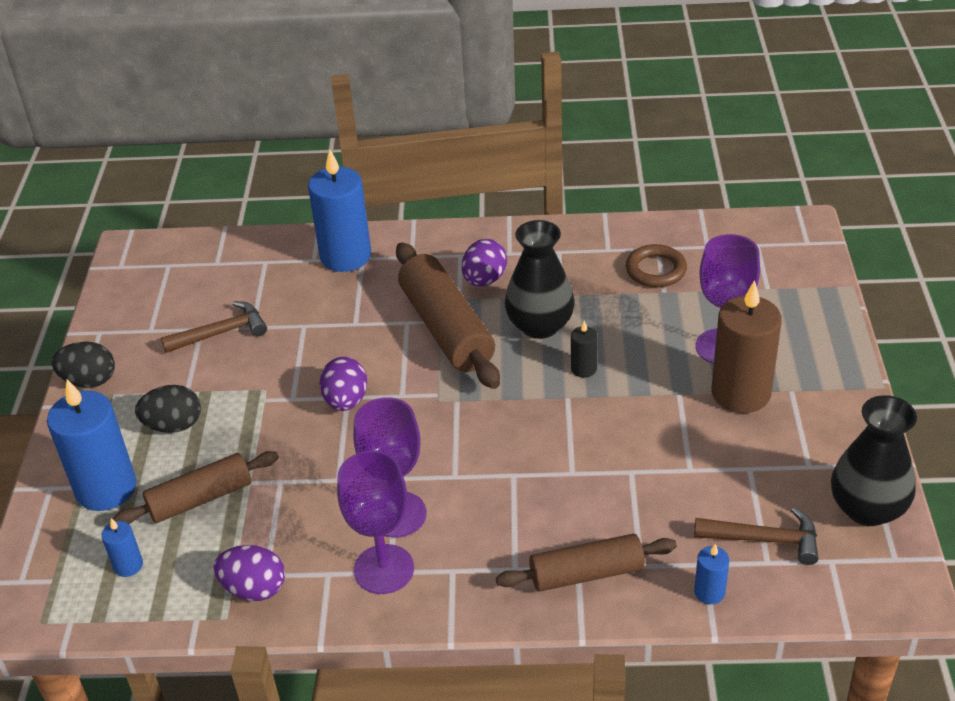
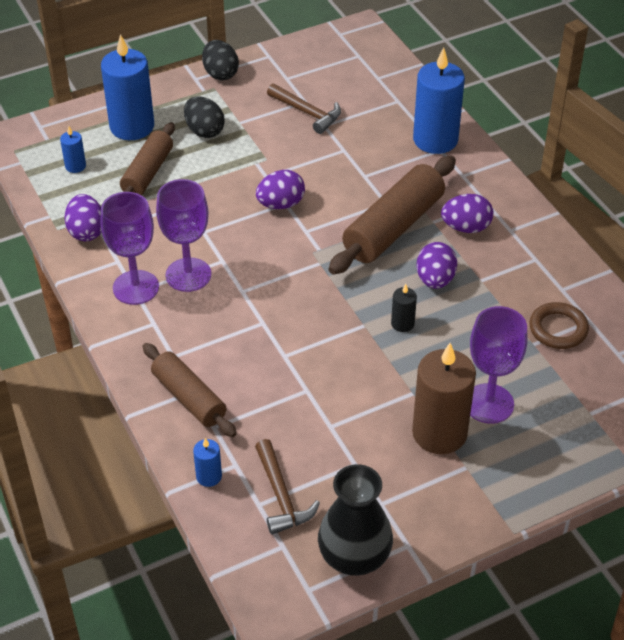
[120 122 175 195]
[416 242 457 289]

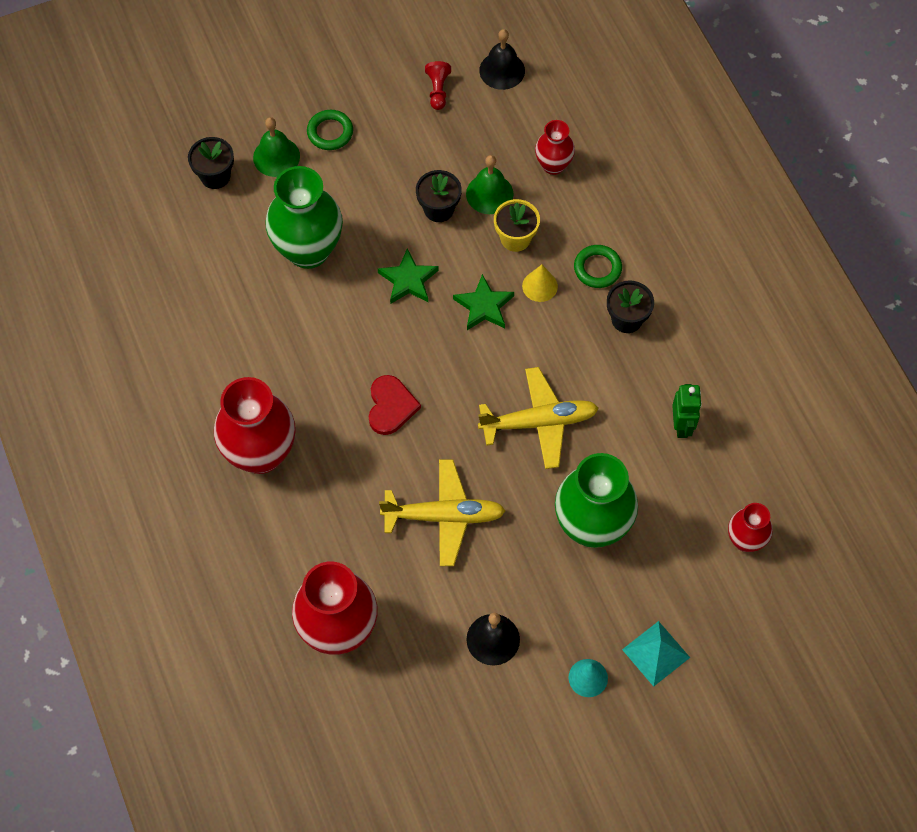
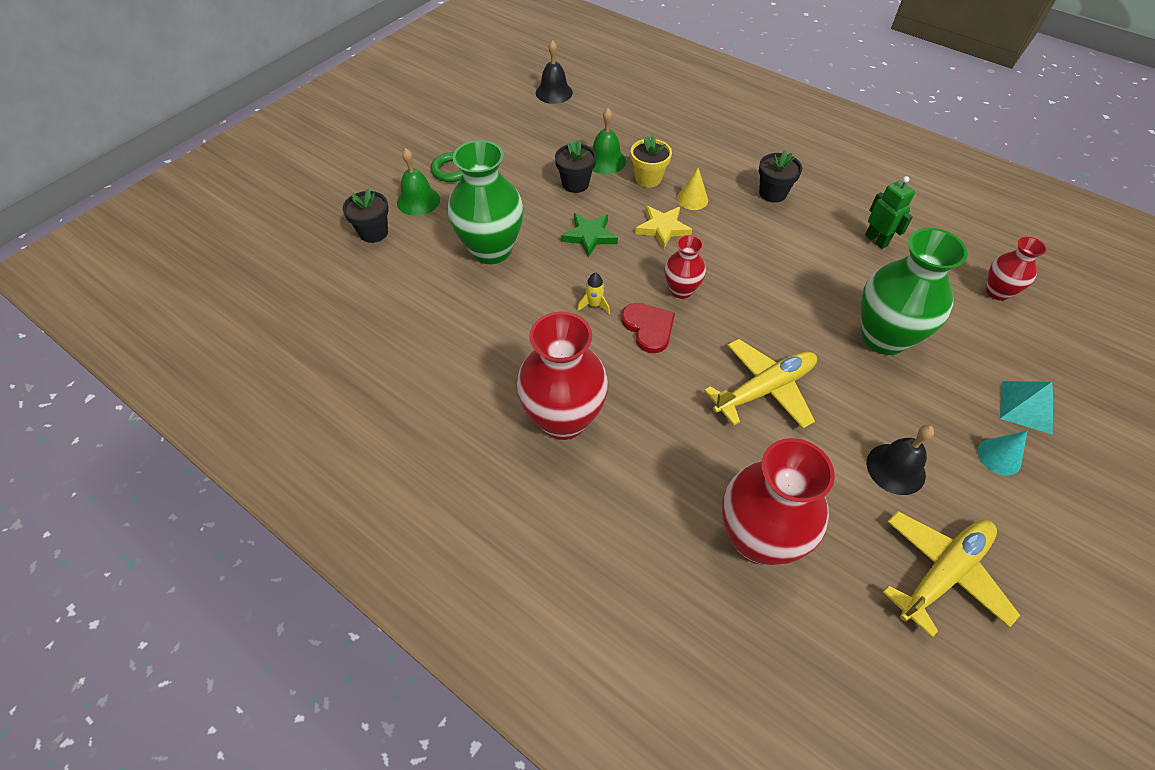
[425 61 451 110] (first image)
[635 206 692 249]
[883 511 1020 638]
[664 235 706 299]
[574 245 622 288] (first image)
[577 272 610 314]

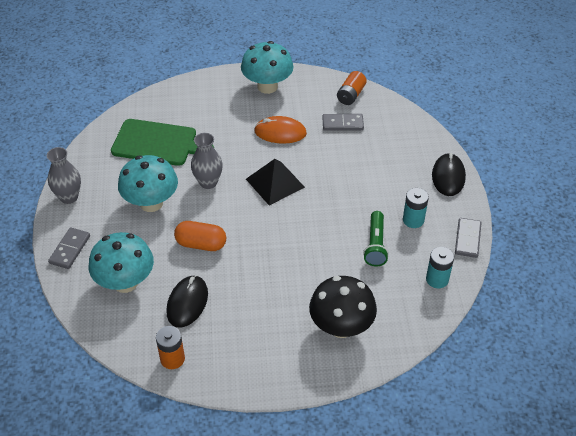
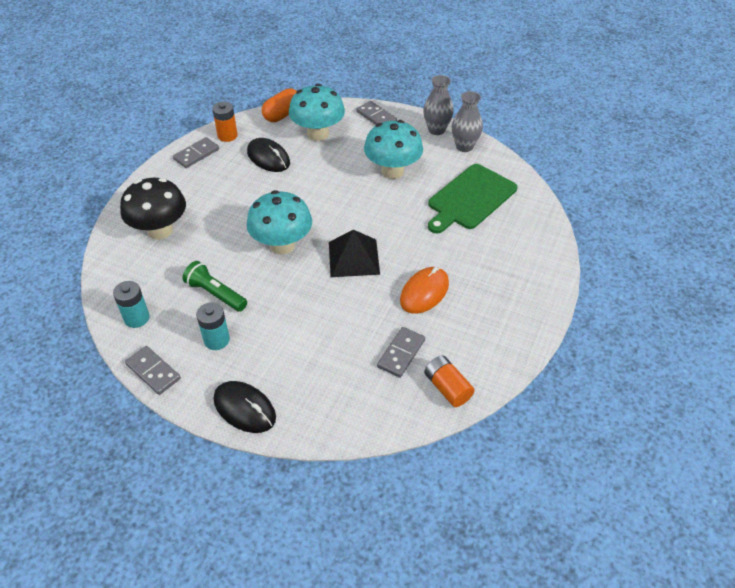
[262 88 297 122]
[452 91 483 152]
[246 190 312 255]
[173 137 219 168]

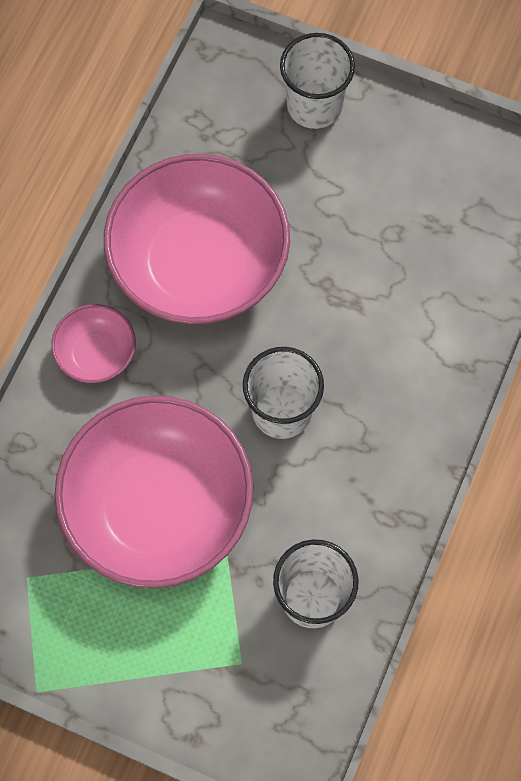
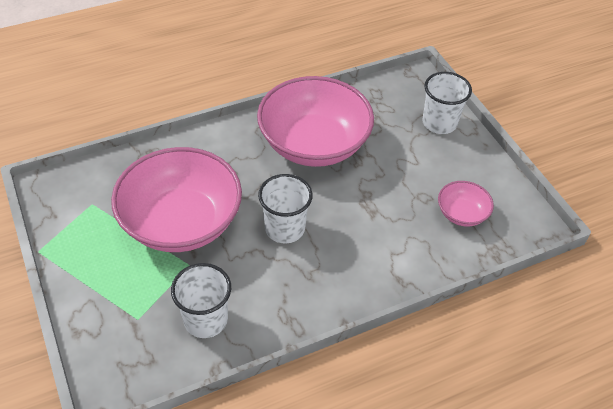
[438 181 494 227]

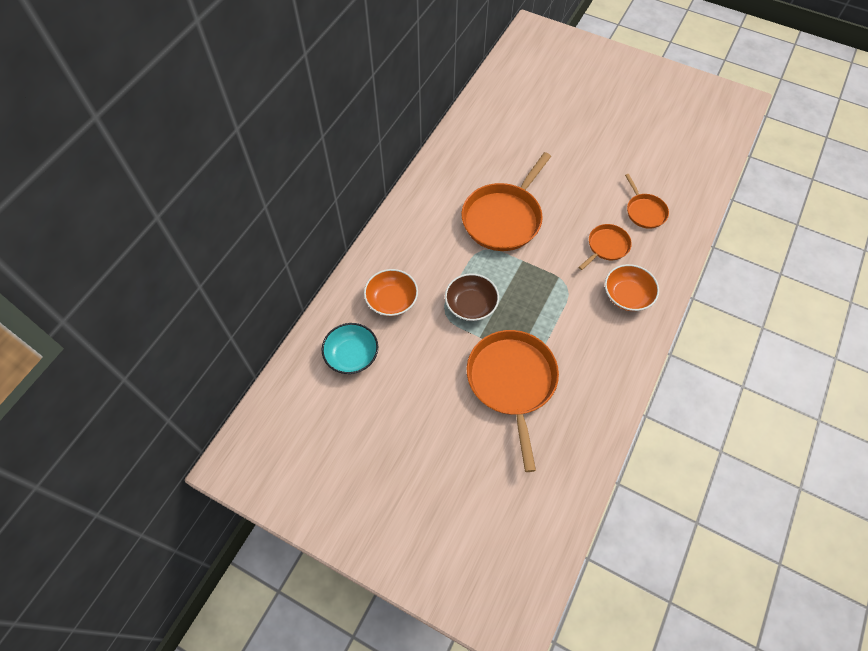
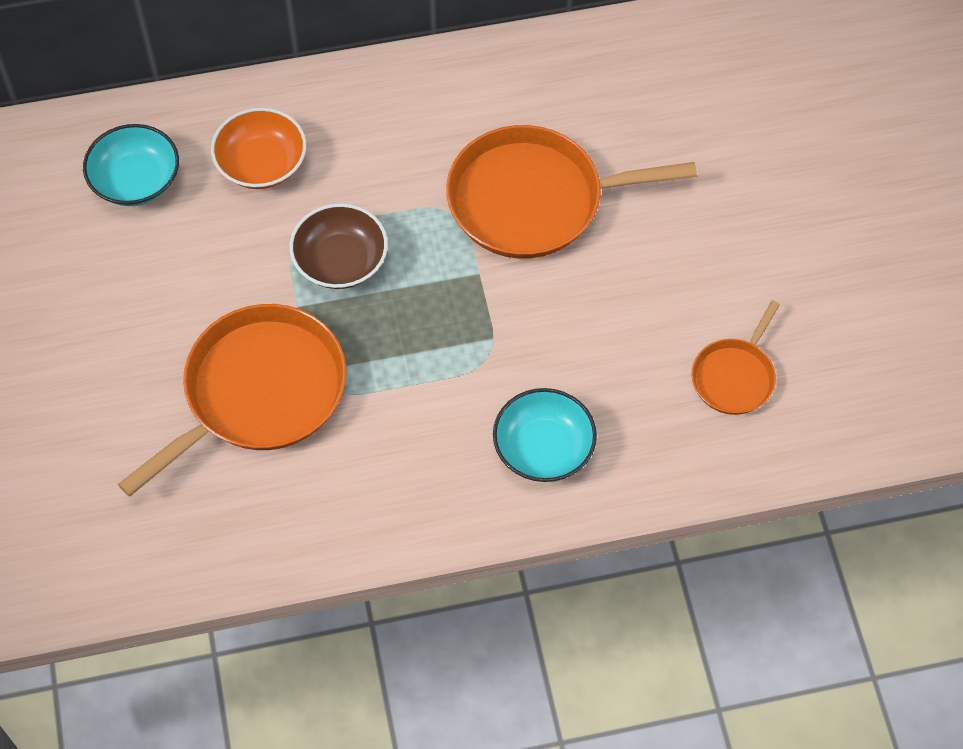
[579 224 632 270] (first image)
[493 388 597 482]

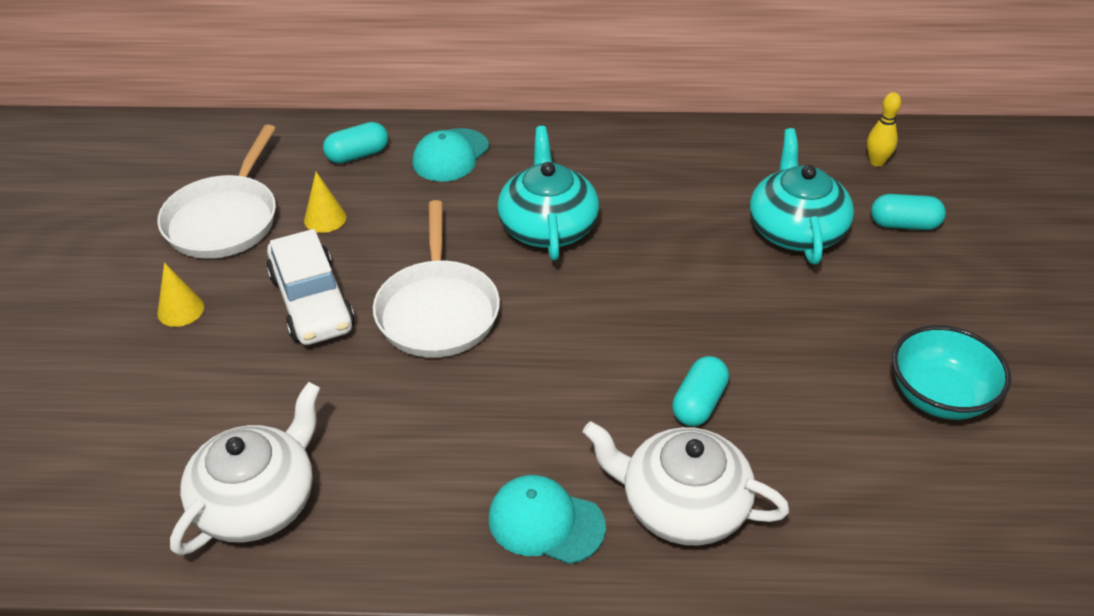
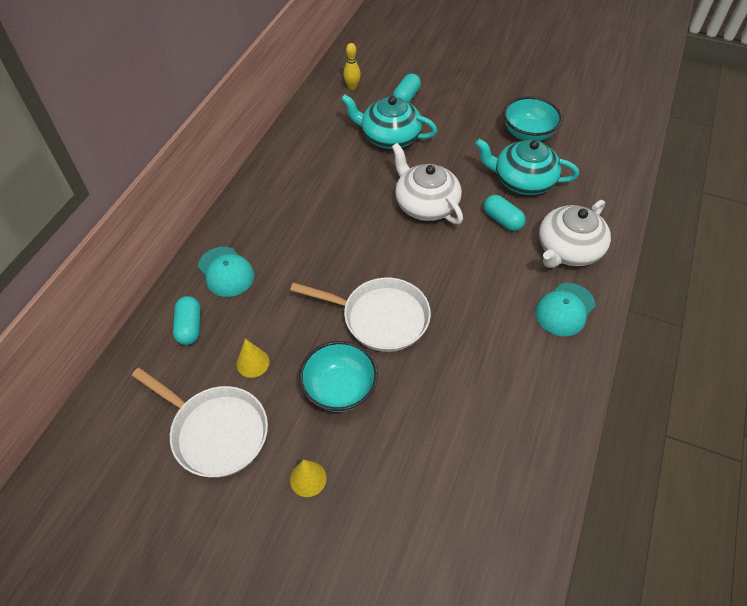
[392 143 463 224]
[299 341 378 412]
[475 139 579 195]

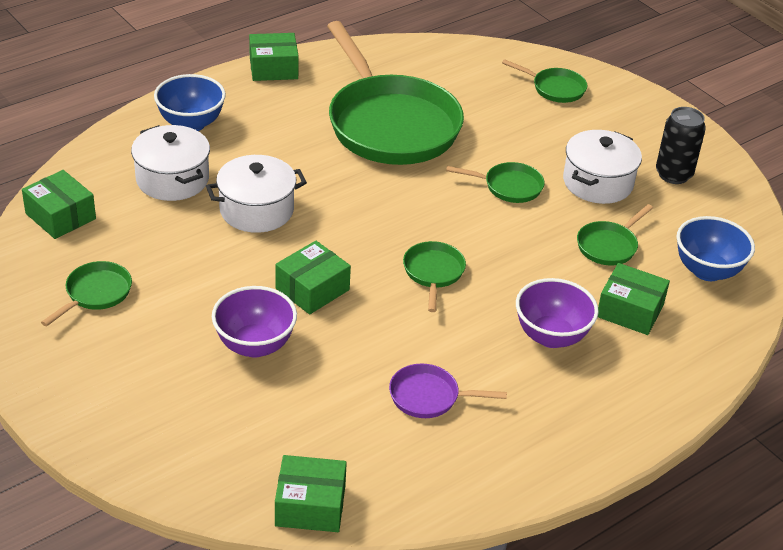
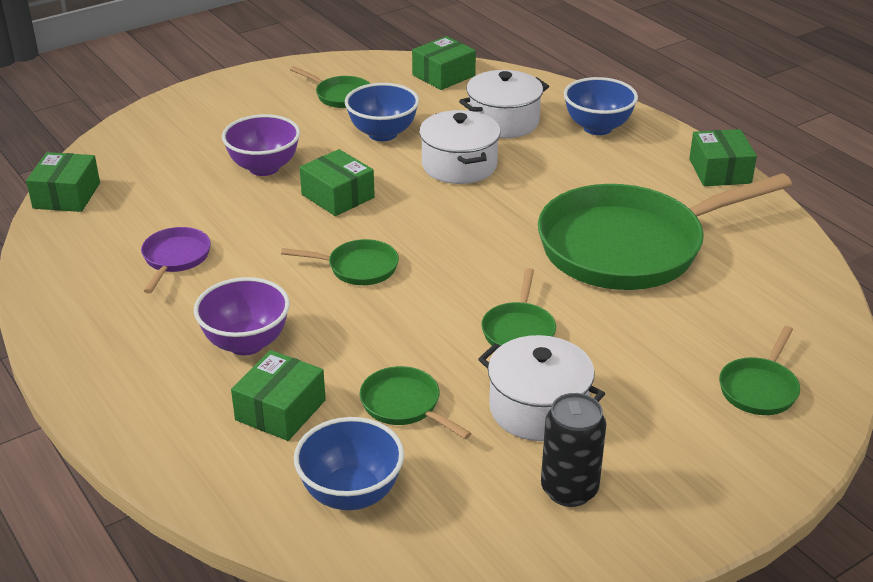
[345 83 419 141]

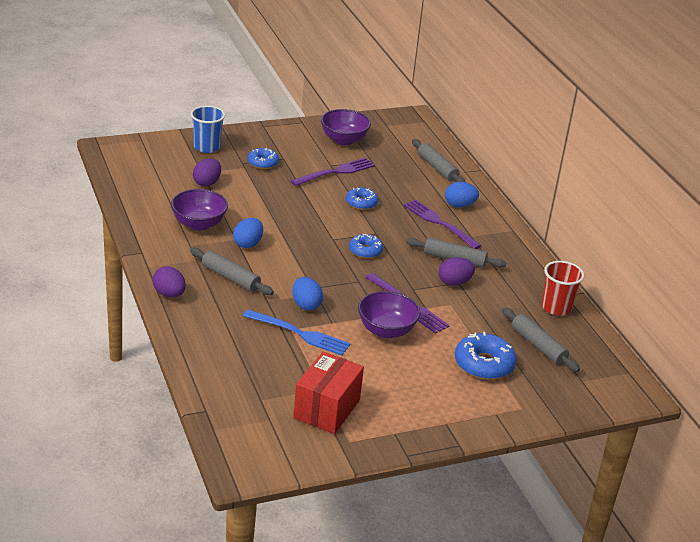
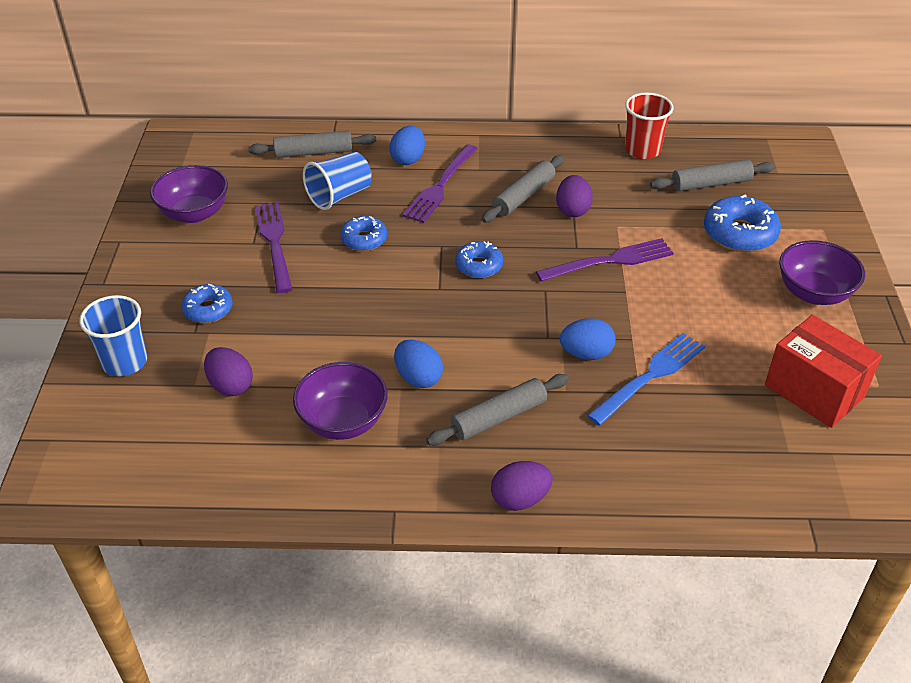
[779 240 865 305]
[403 144 478 223]
[303 152 372 210]

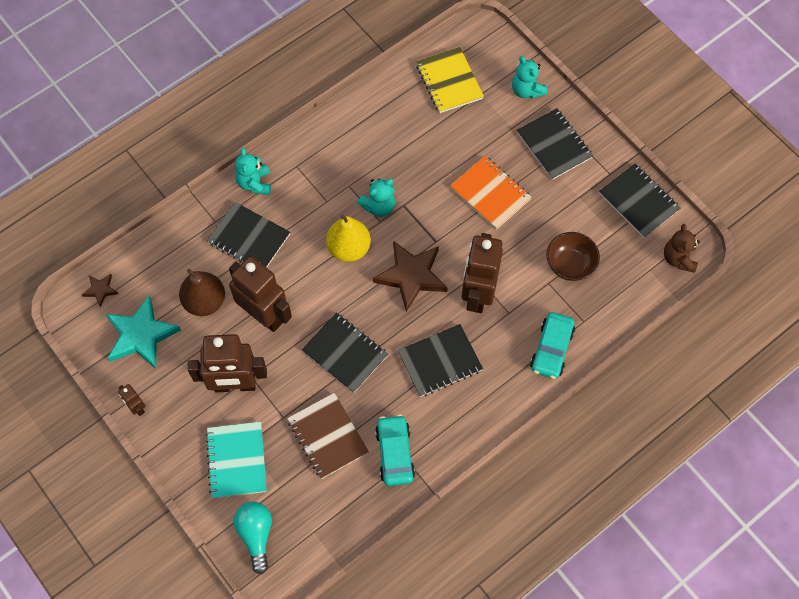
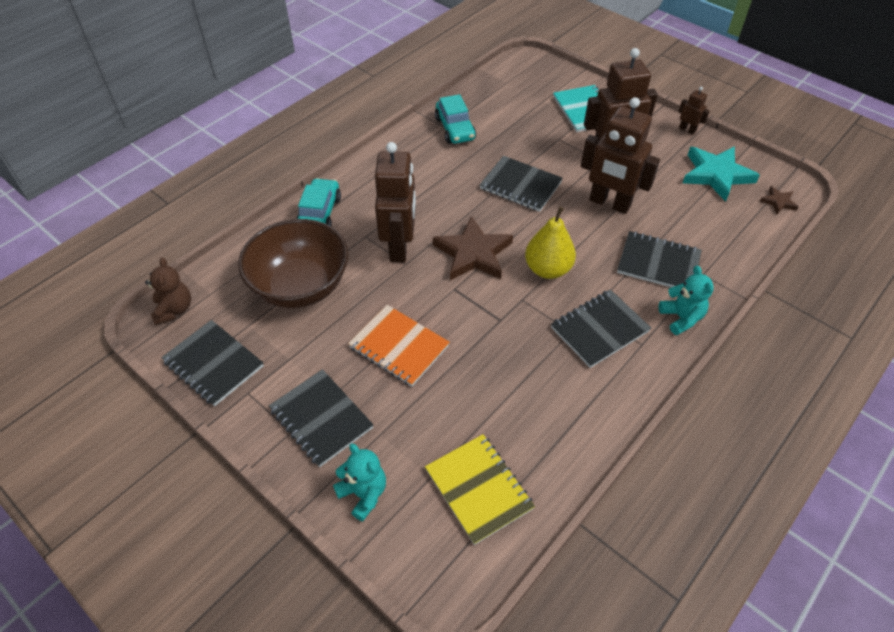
[179 269 225 316] (first image)
[234 502 272 574] (first image)
[287 393 369 479] (first image)
[357 179 395 217] (first image)
[551 289 651 368]
[238 219 349 308]

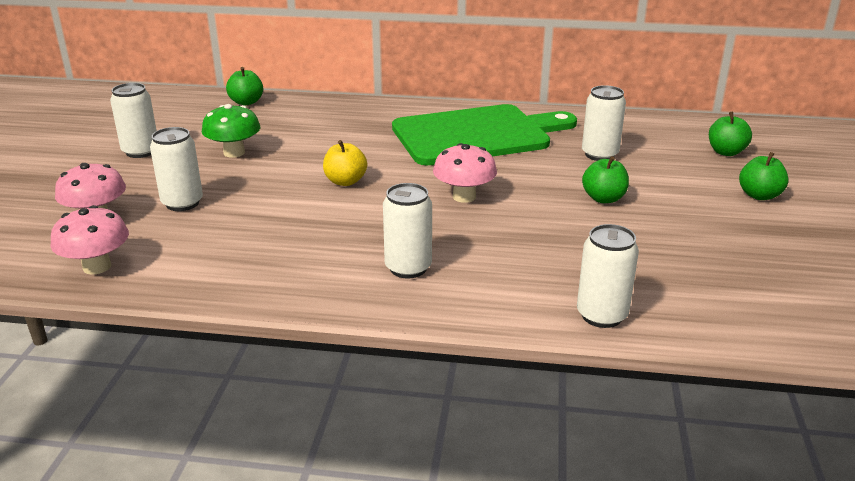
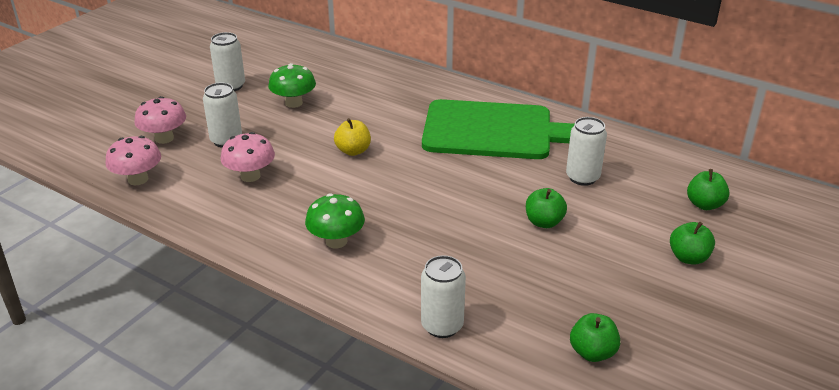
[570 313 620 362]
[305 193 365 248]
[221 132 275 182]

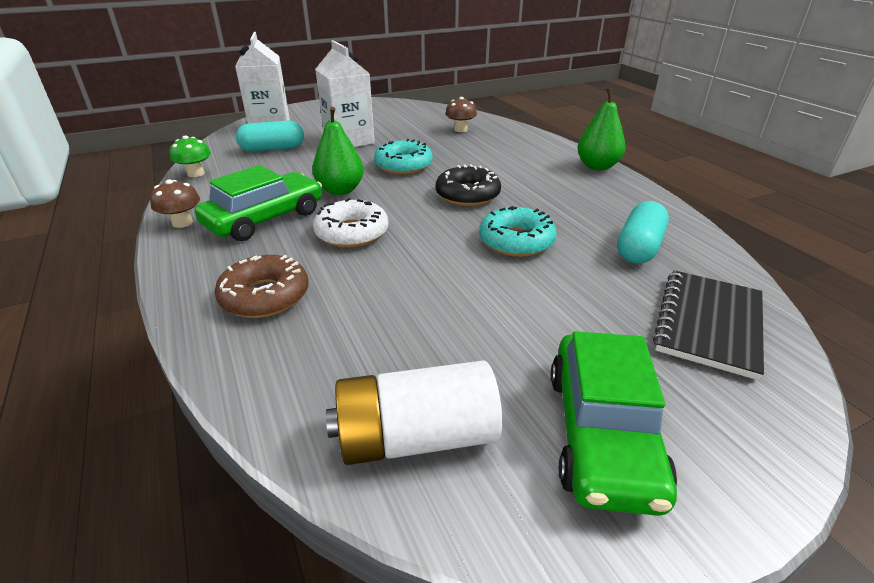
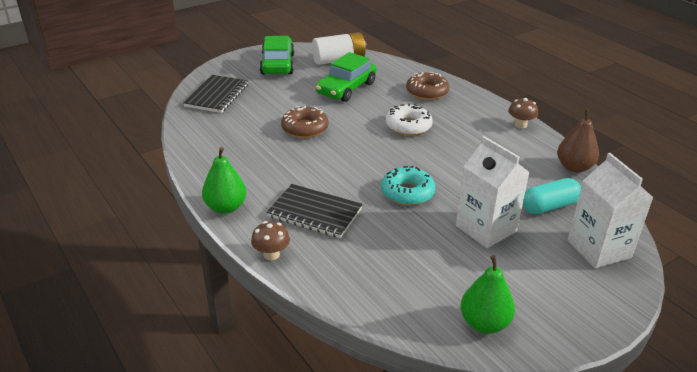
[557 109 599 173]
[316 52 377 102]
[460 255 515 334]
[436 164 501 206] (first image)
[251 221 290 260]
[281 106 329 138]
[617 201 669 264] (first image)
[267 184 363 238]

